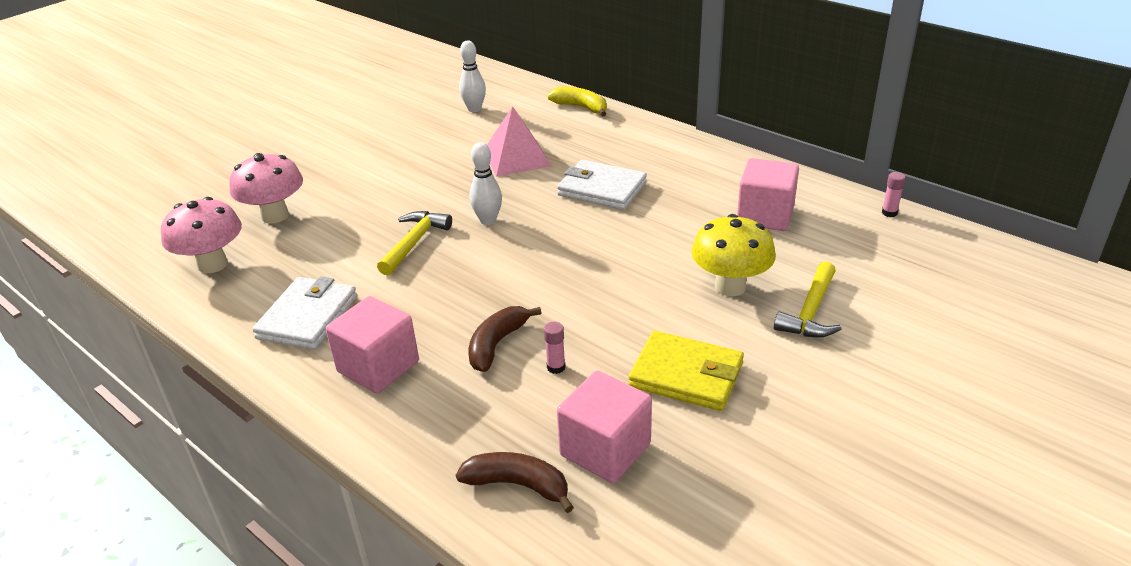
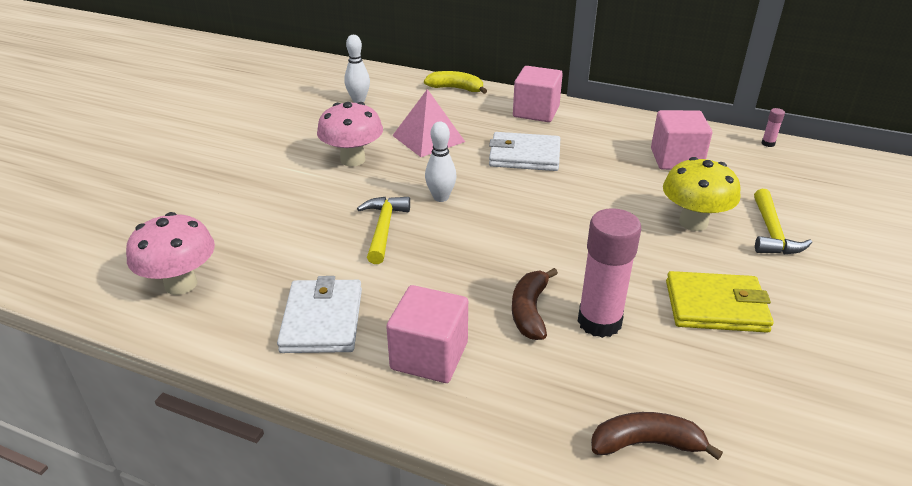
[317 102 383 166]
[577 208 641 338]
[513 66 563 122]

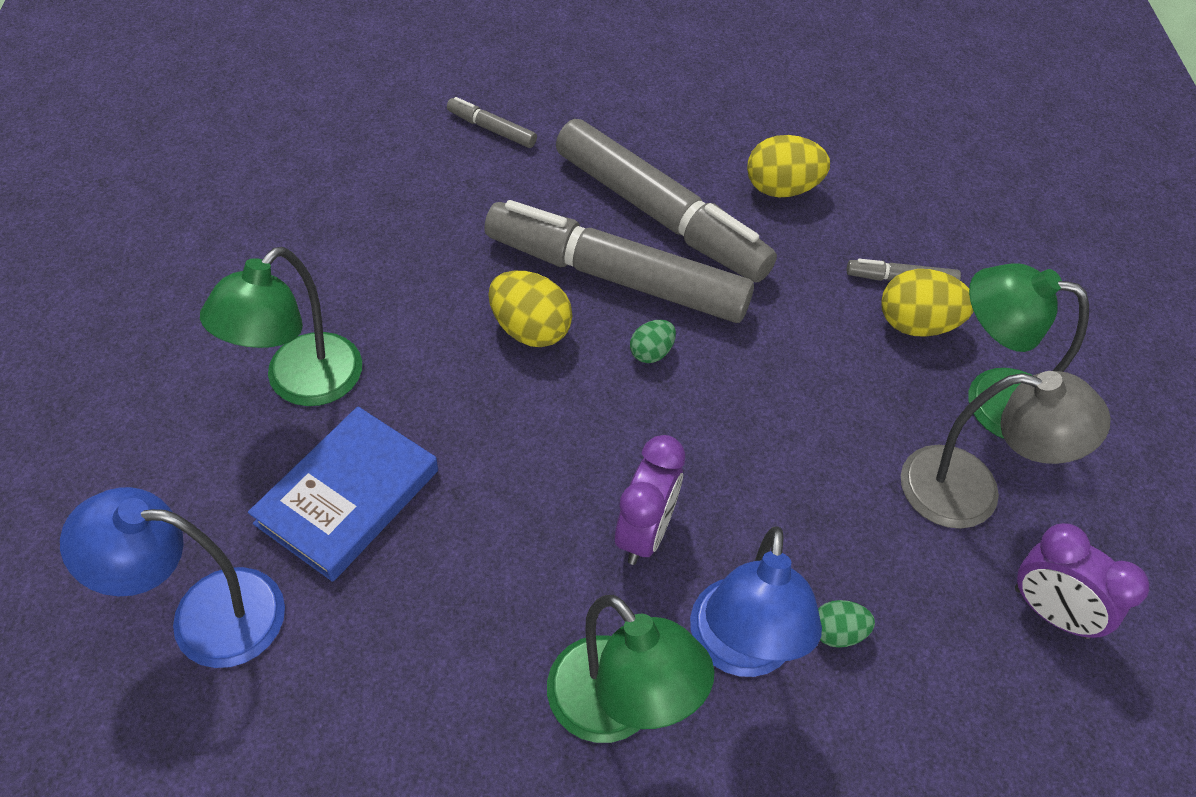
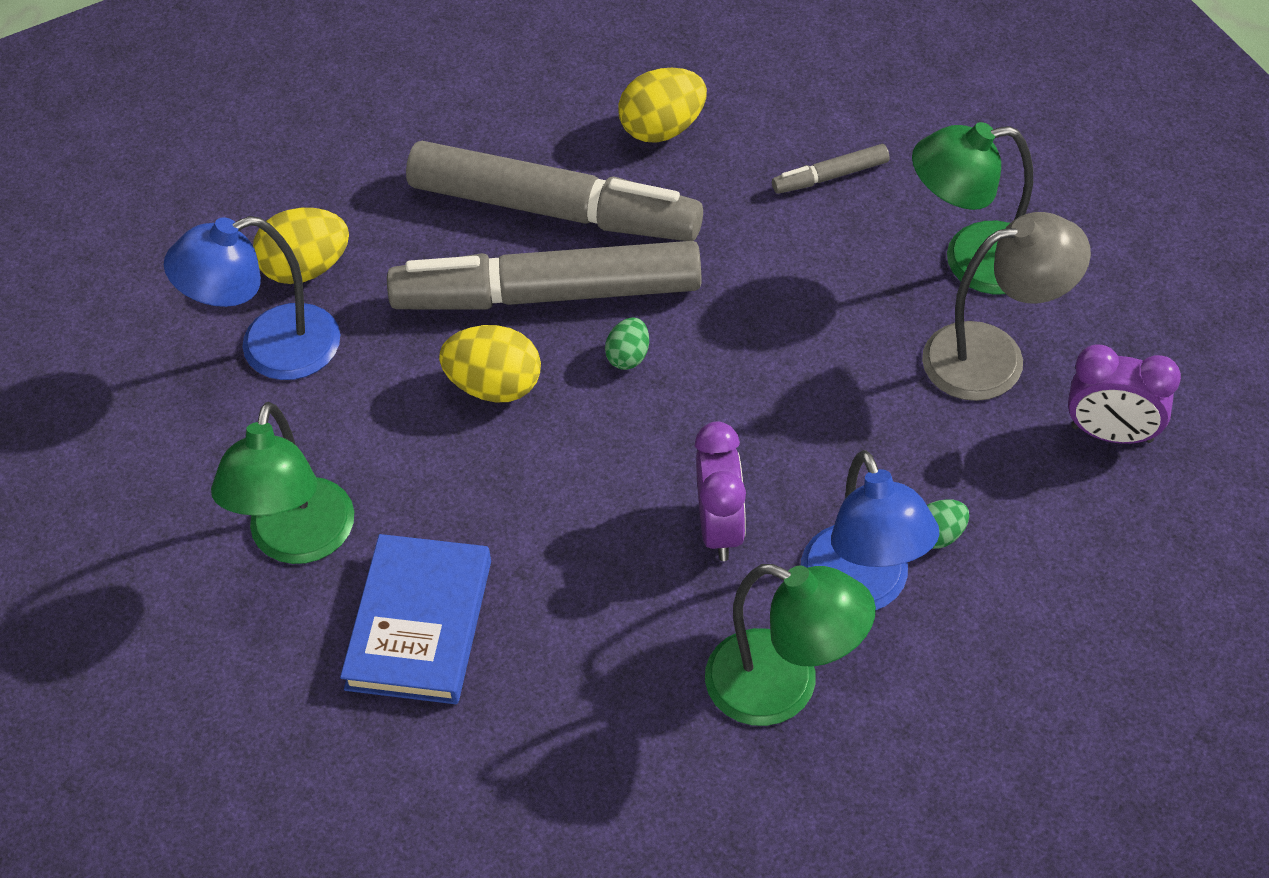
[164 216 340 380]
[447 97 537 148] (first image)
[253 208 349 284]

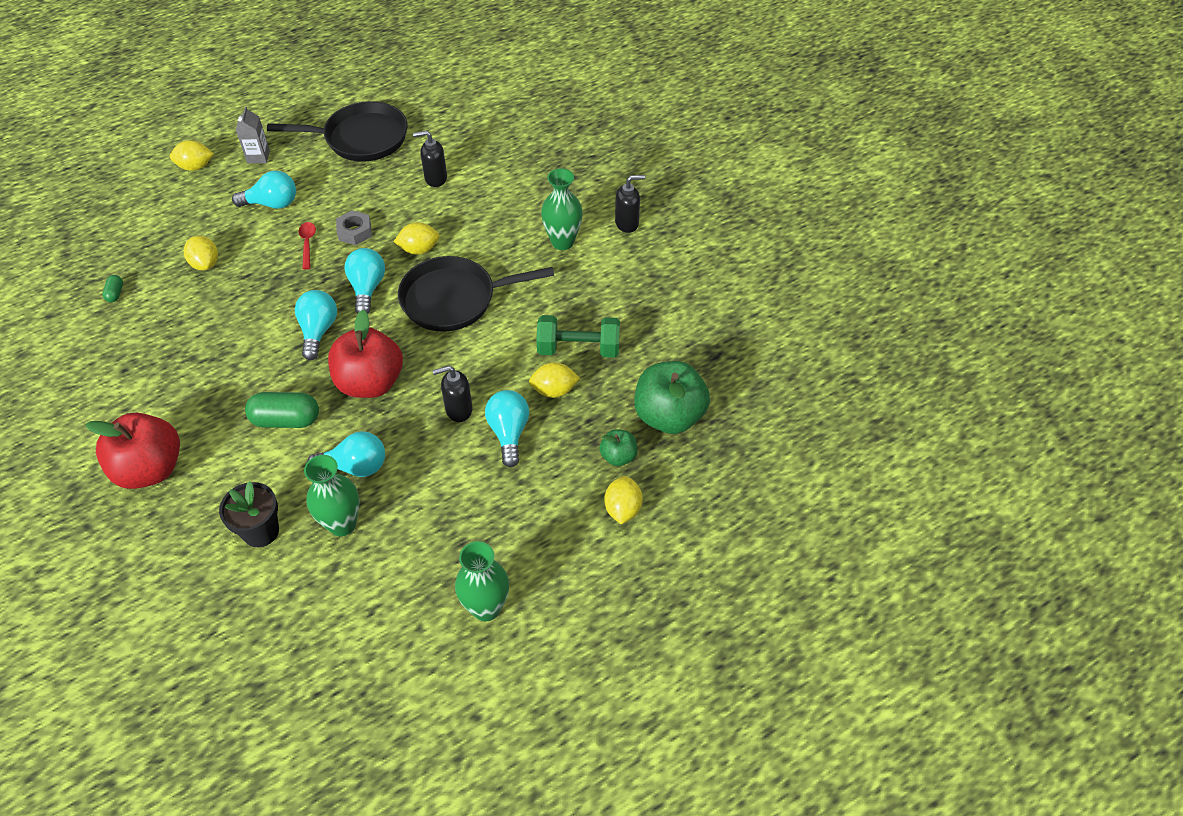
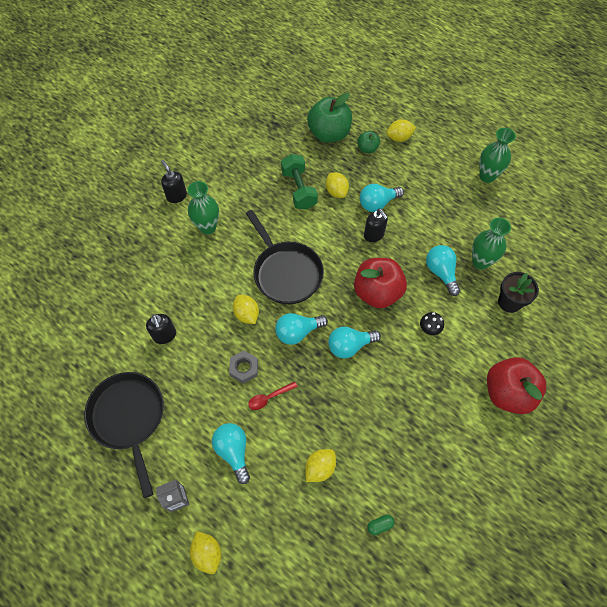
[420 312 444 335]

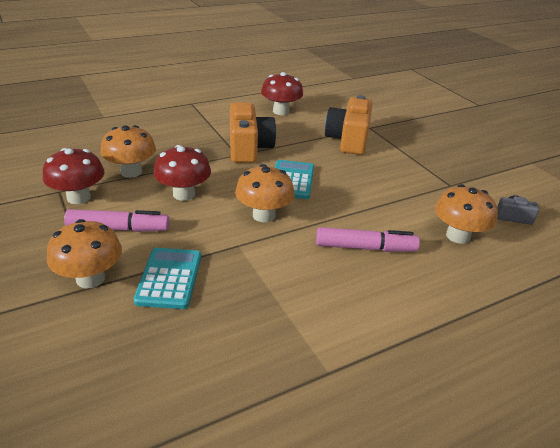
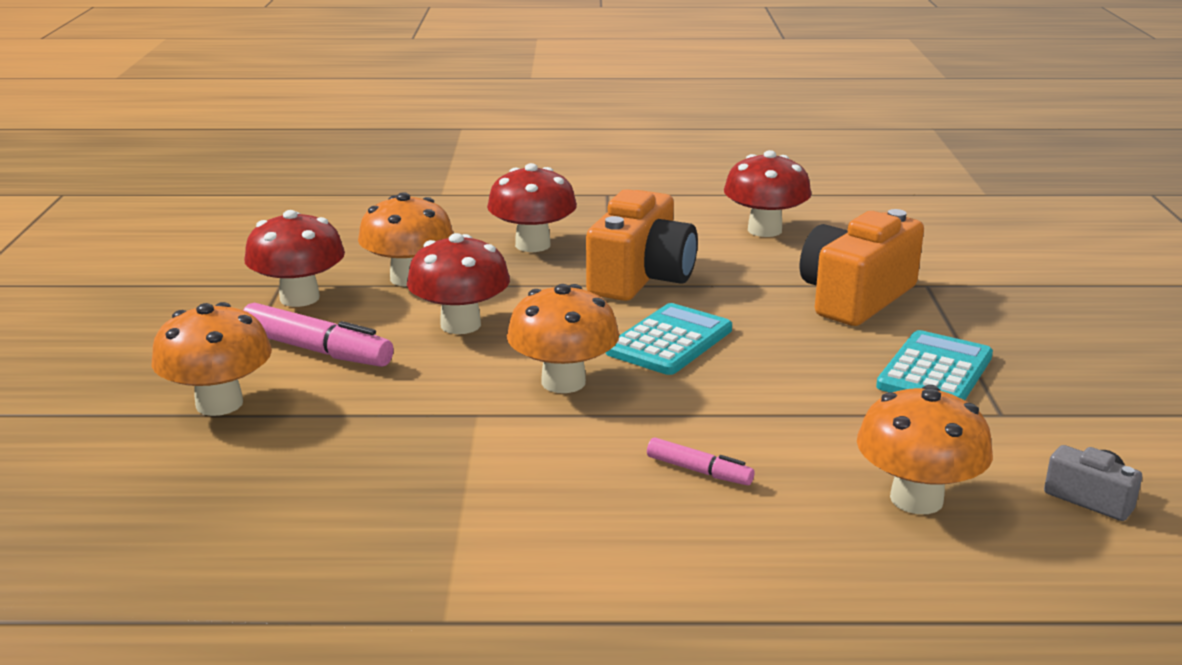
[876 330 993 400]
[647 437 754 486]
[487 163 577 252]

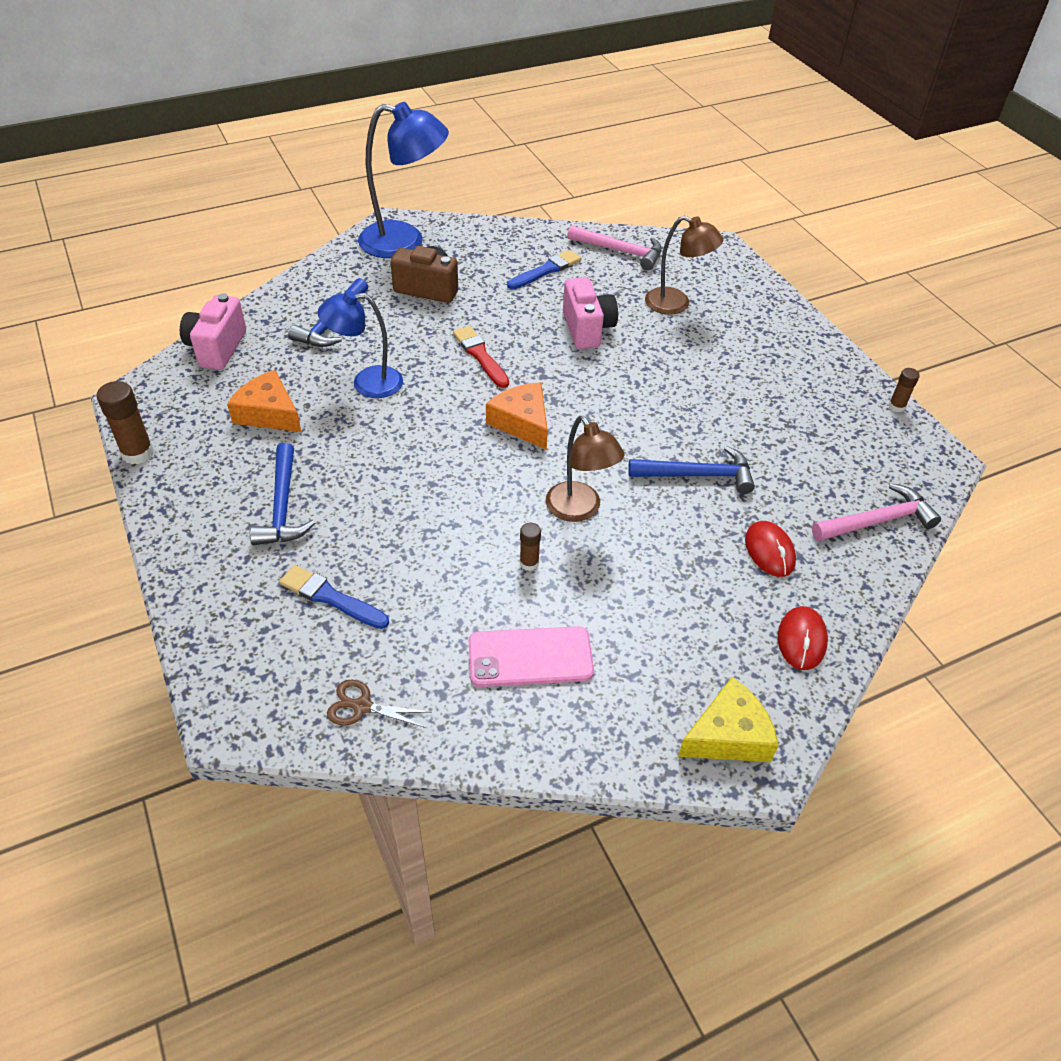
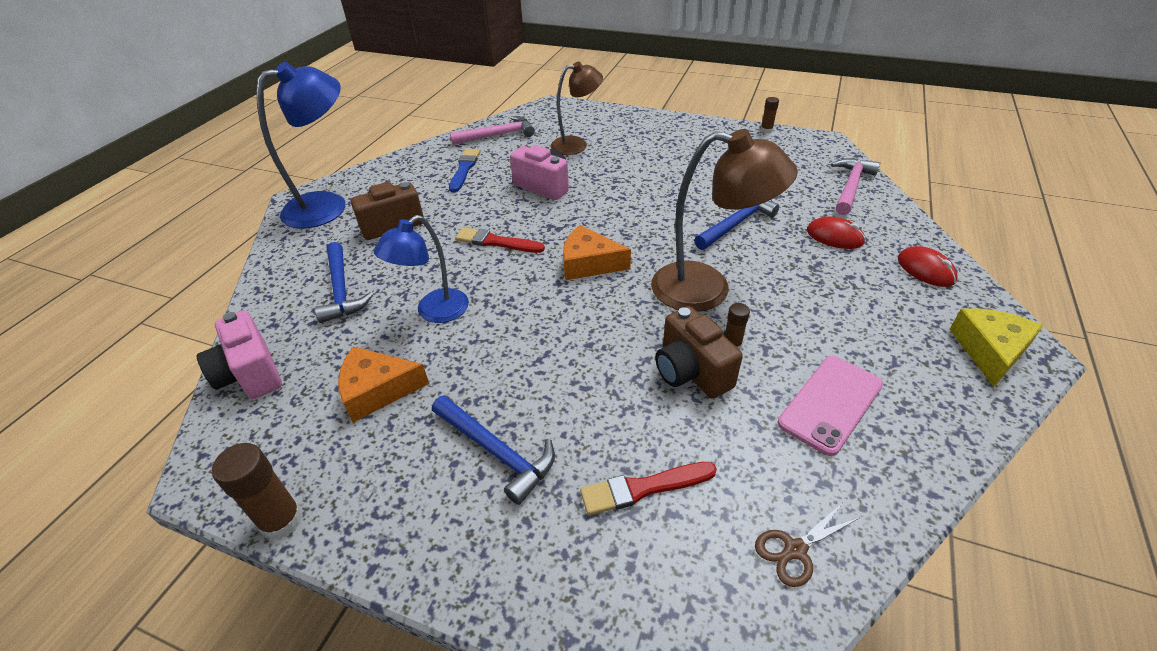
[580 462 717 515]
[651 129 798 312]
[655 306 743 399]

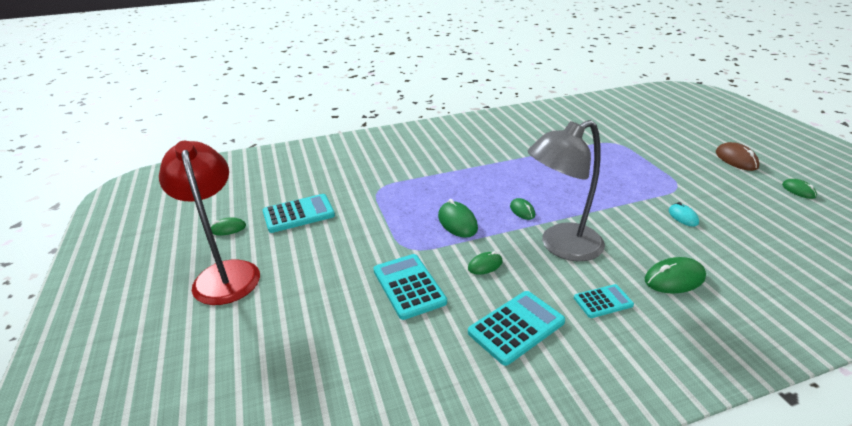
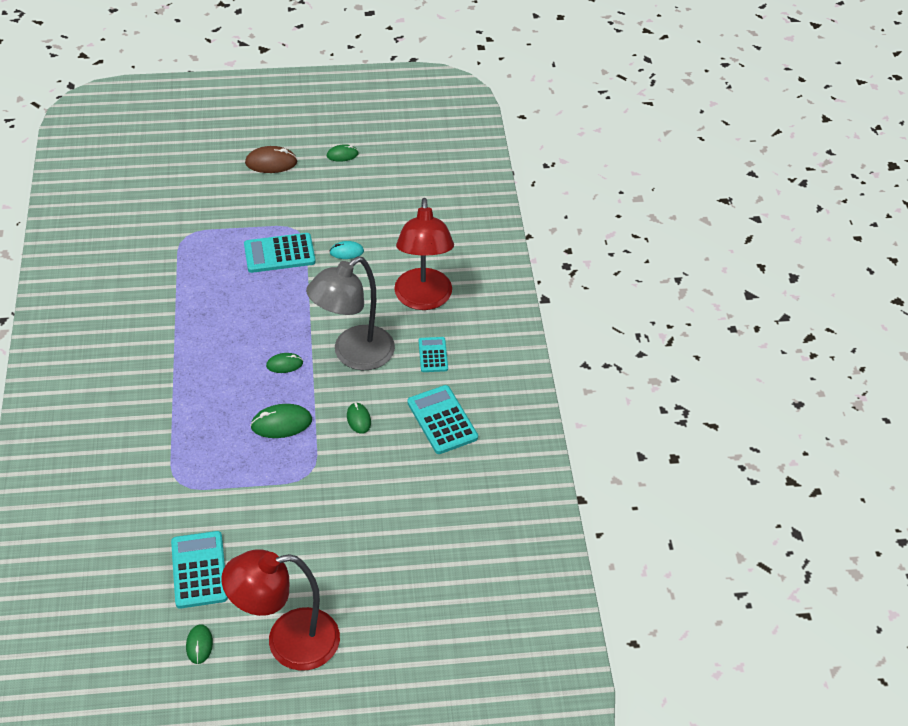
[244 233 316 273]
[306 257 395 370]
[394 198 454 310]

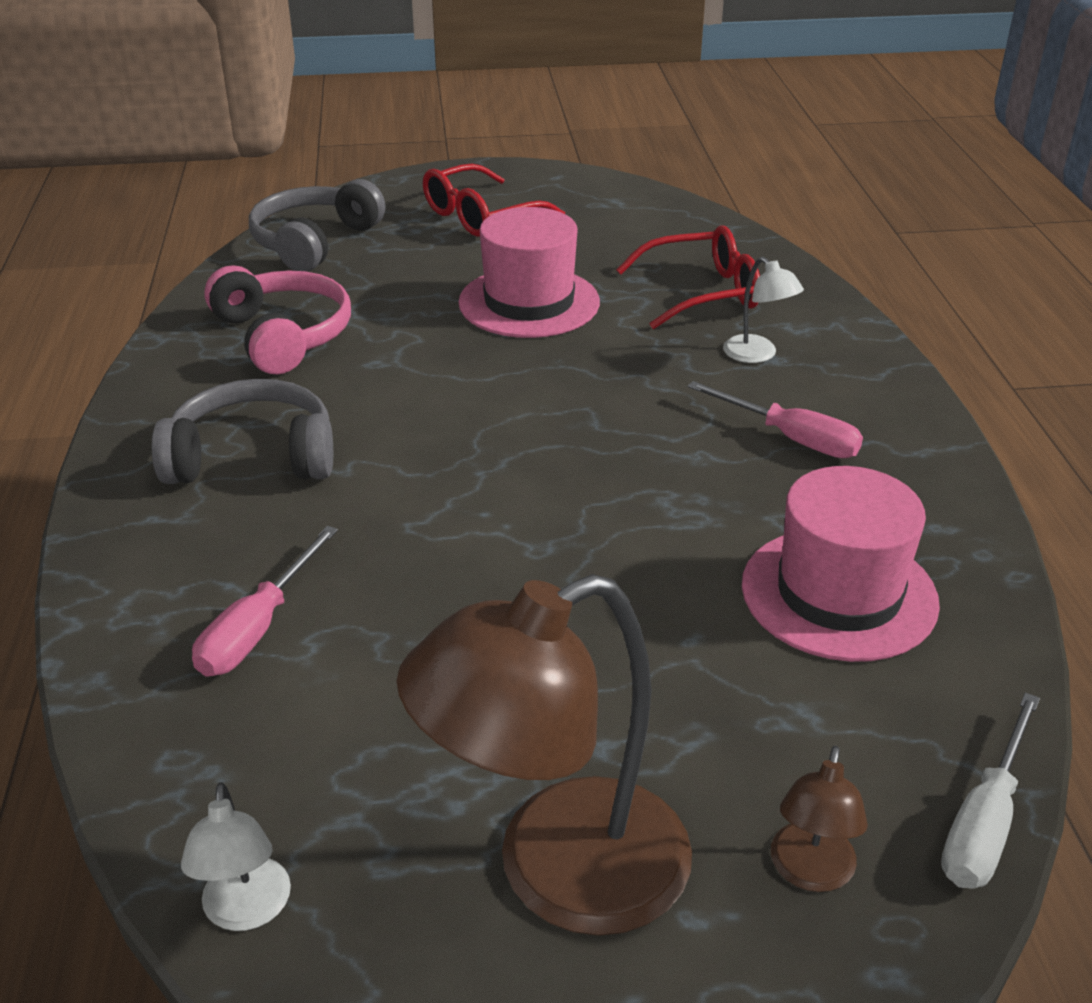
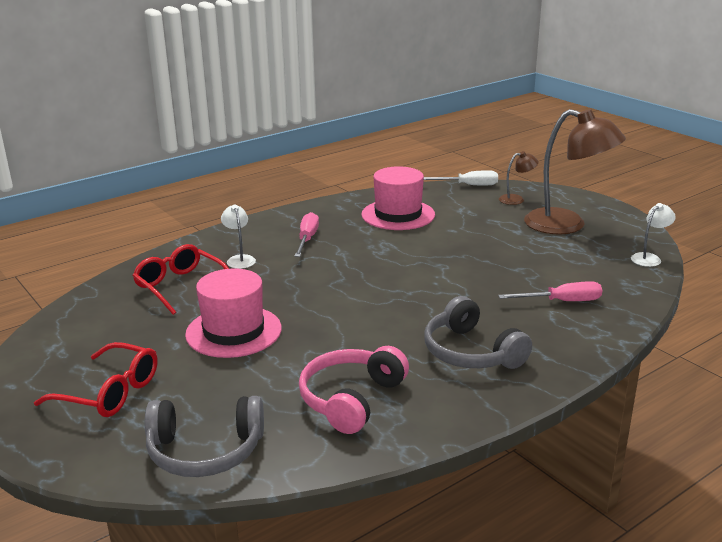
[221 205 256 269]

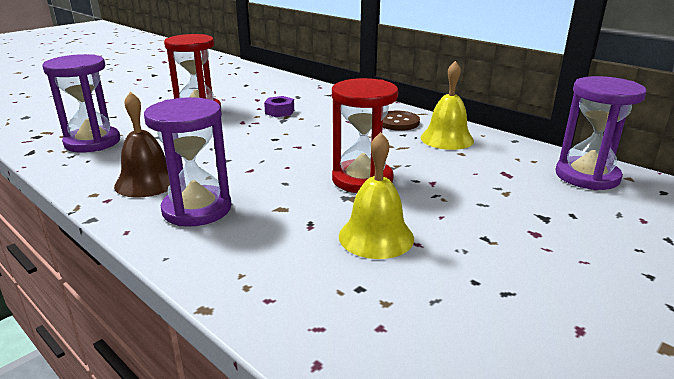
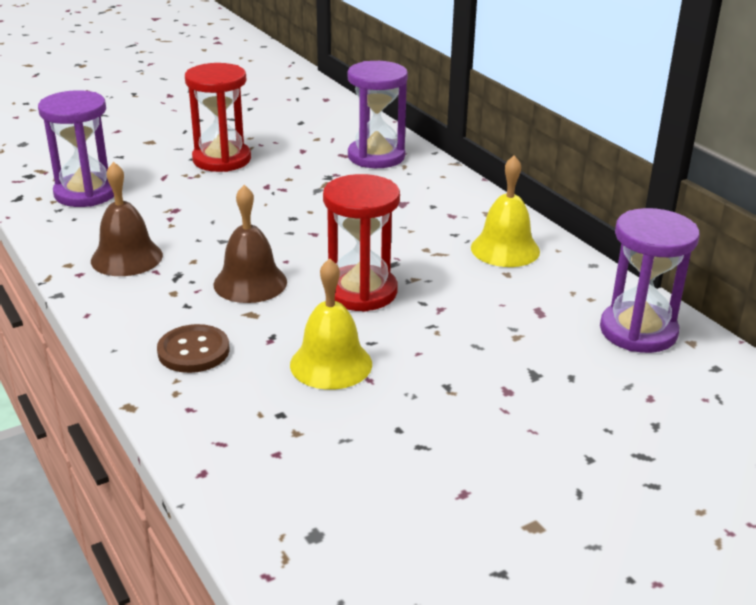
[347 61 408 168]
[264 96 294 117] (first image)
[157 324 229 373]
[214 185 287 303]

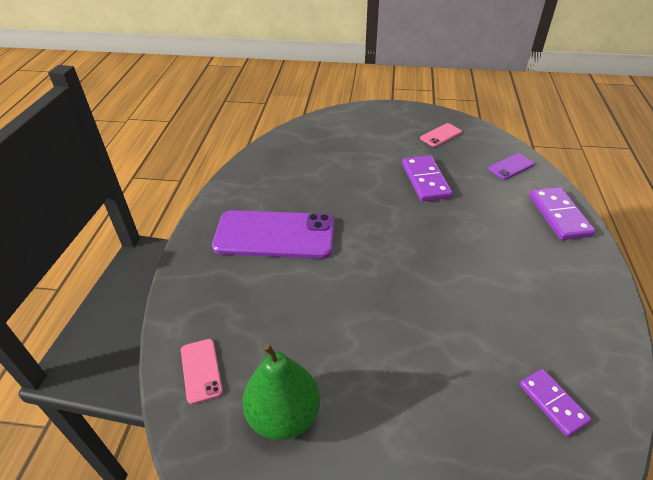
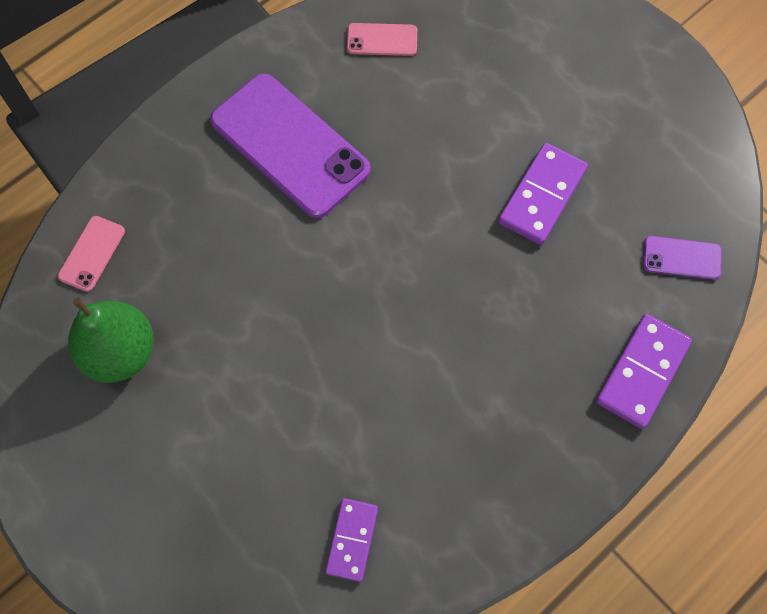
[347 23 417 56]

